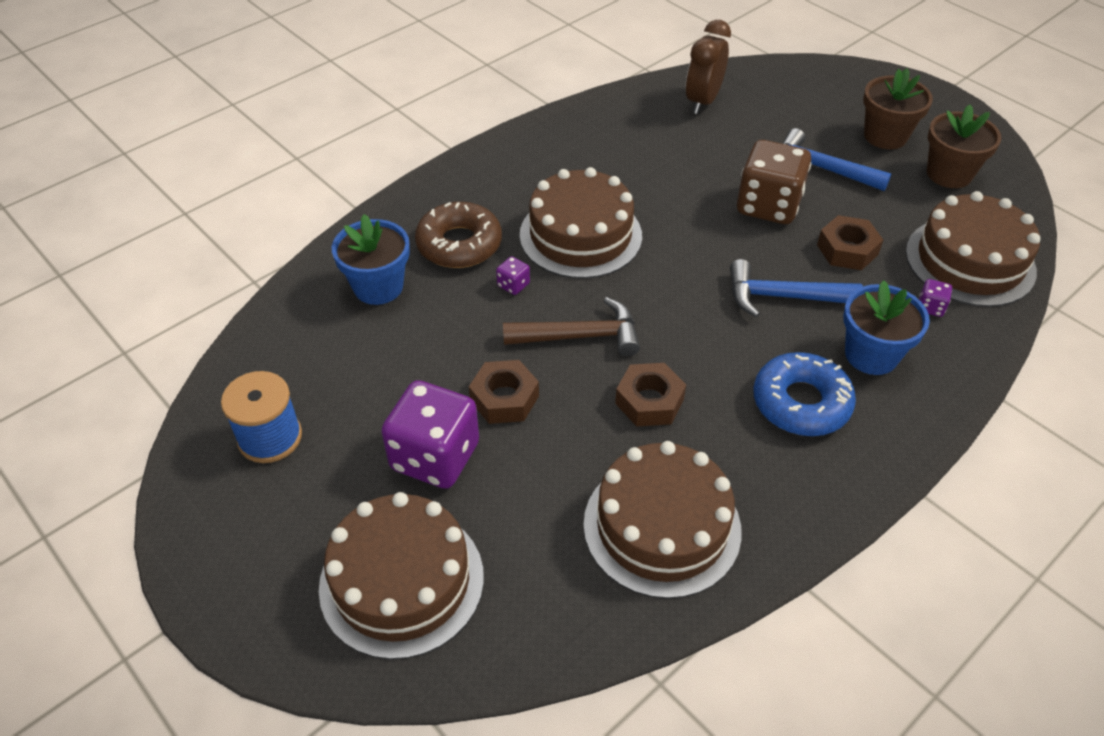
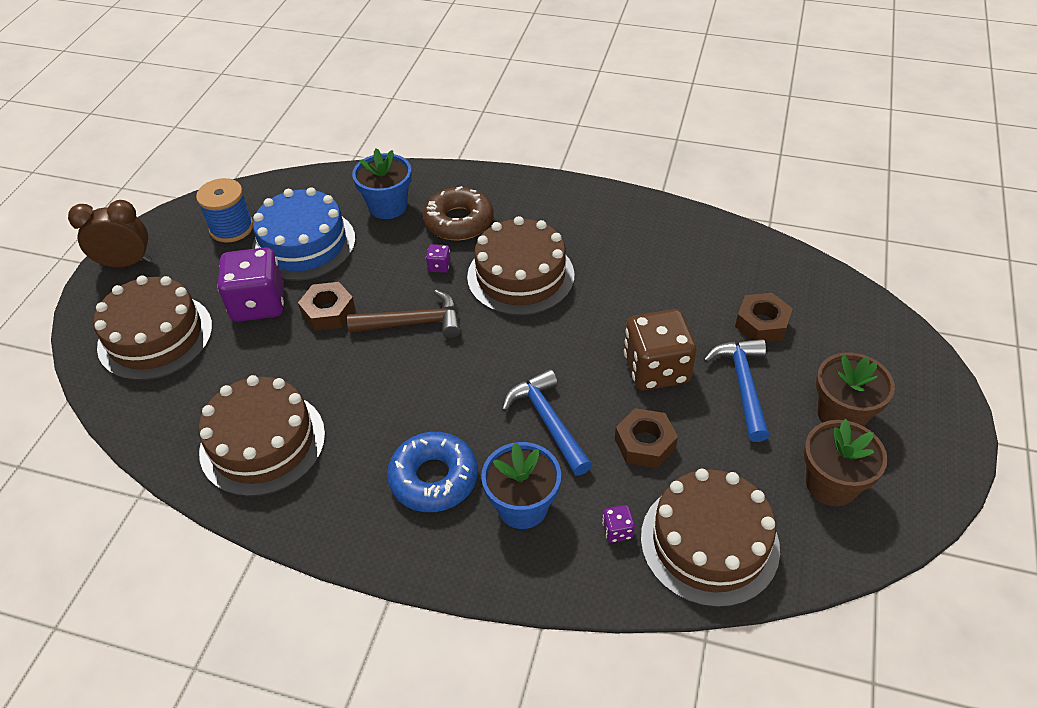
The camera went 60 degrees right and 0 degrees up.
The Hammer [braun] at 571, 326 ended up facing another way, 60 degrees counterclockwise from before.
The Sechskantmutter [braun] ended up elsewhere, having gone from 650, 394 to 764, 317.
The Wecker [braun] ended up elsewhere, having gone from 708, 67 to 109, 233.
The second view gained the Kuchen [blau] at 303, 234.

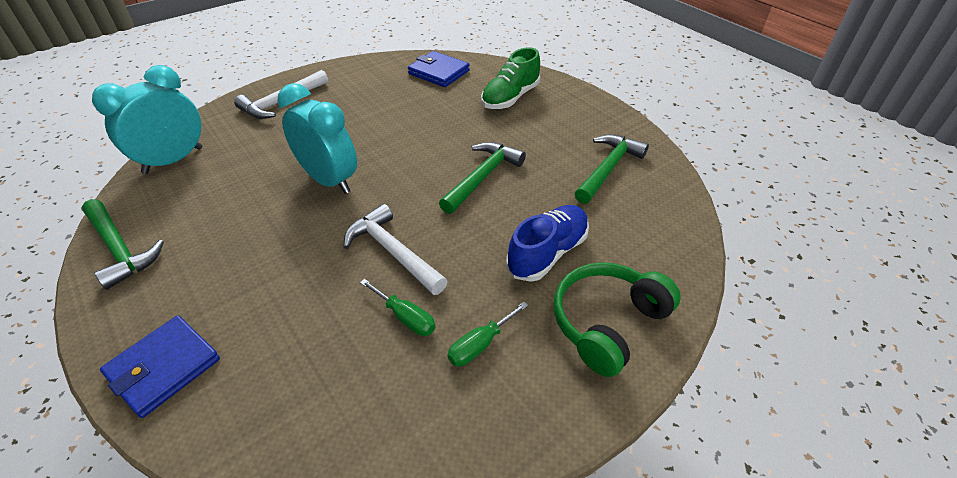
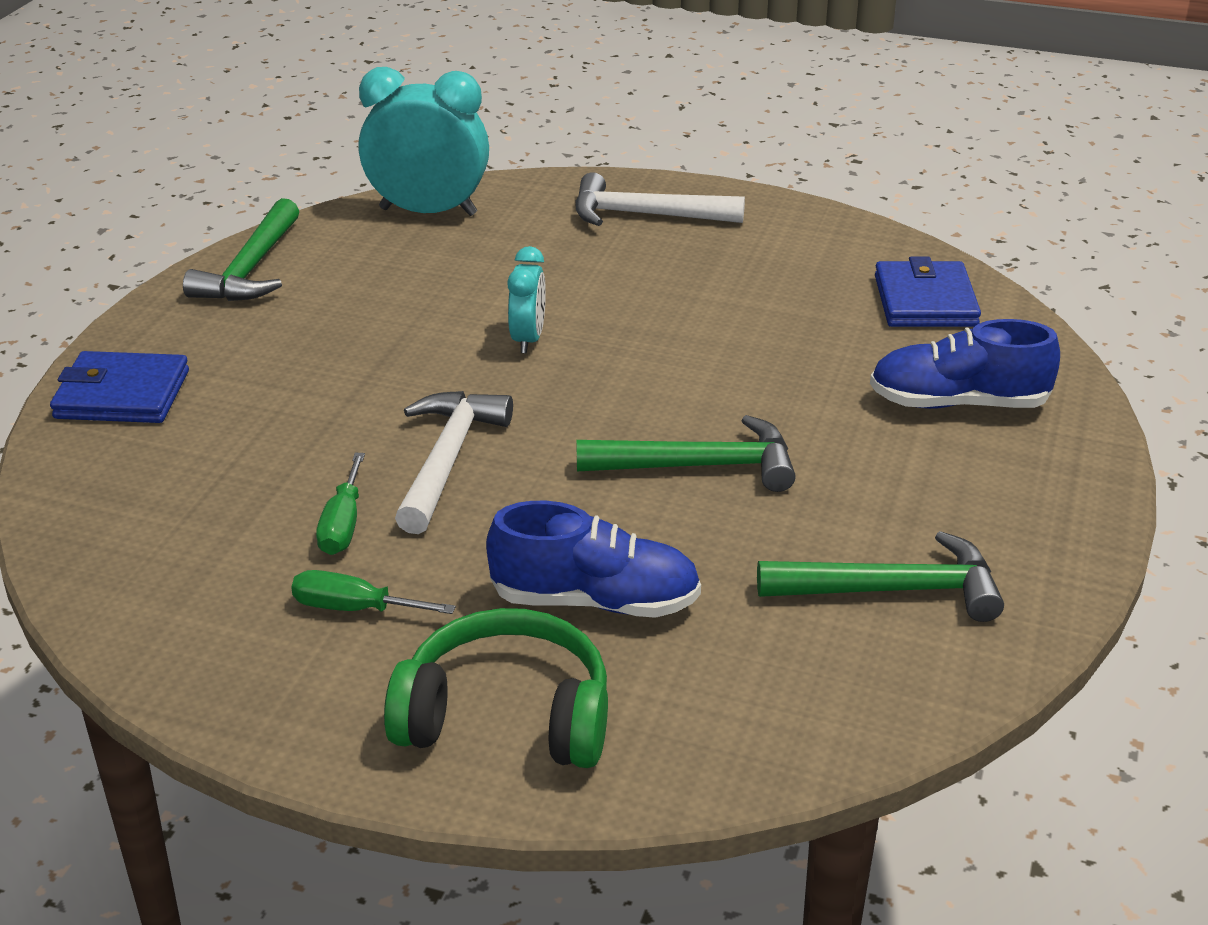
The camera went 55 degrees right and 10 degrees down.
The size of the Wecker [türkis] at 317, 138 changed by a factor of 0.54.
What was the Schuh [grün] at 510, 78 turned into the Schuh [blau] at 965, 364.

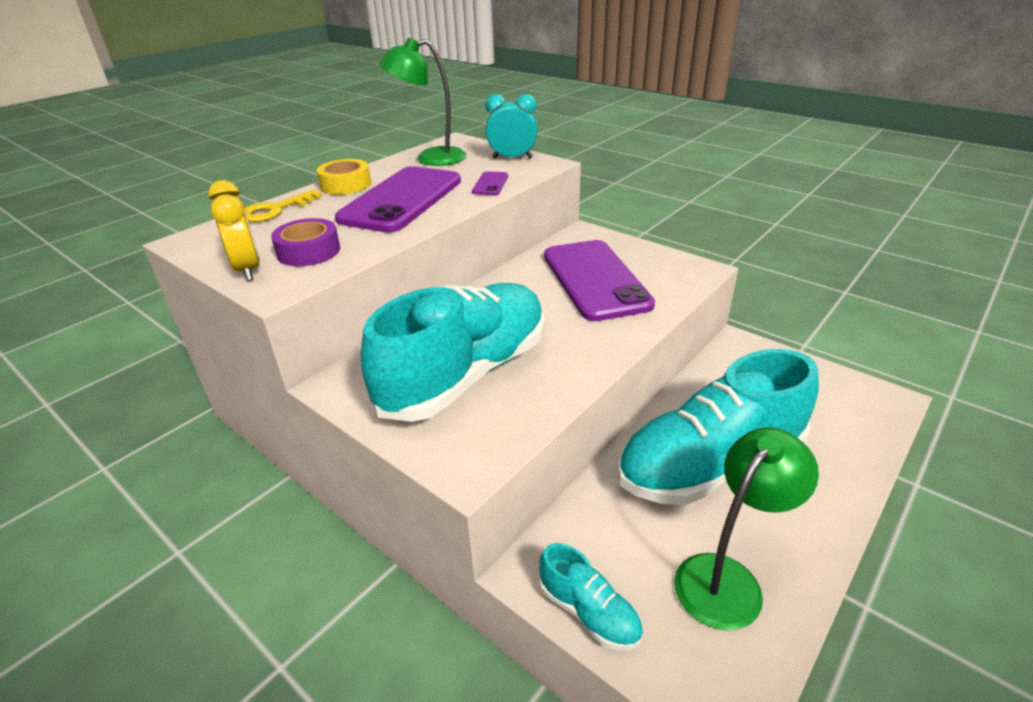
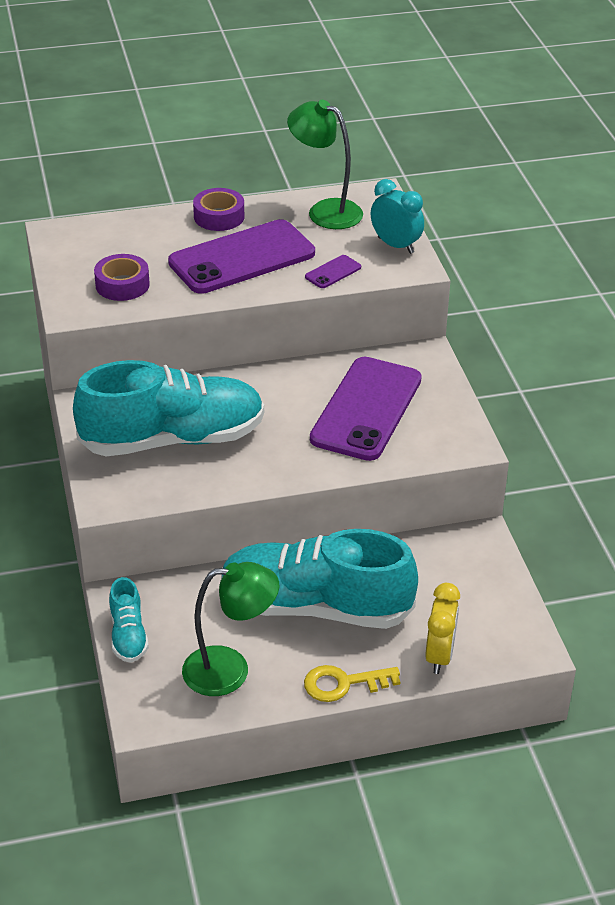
The camera went 35 degrees right and 5 degrees up.
The Wecker [gelb] ended up elsewhere, having gone from 234, 230 to 442, 628.
The Schlüssel [gelb] ended up elsewhere, having gone from 283, 205 to 352, 683.
What was the Klebeband [gelb] at 344, 177 turned into the Klebeband [lila] at 218, 209.

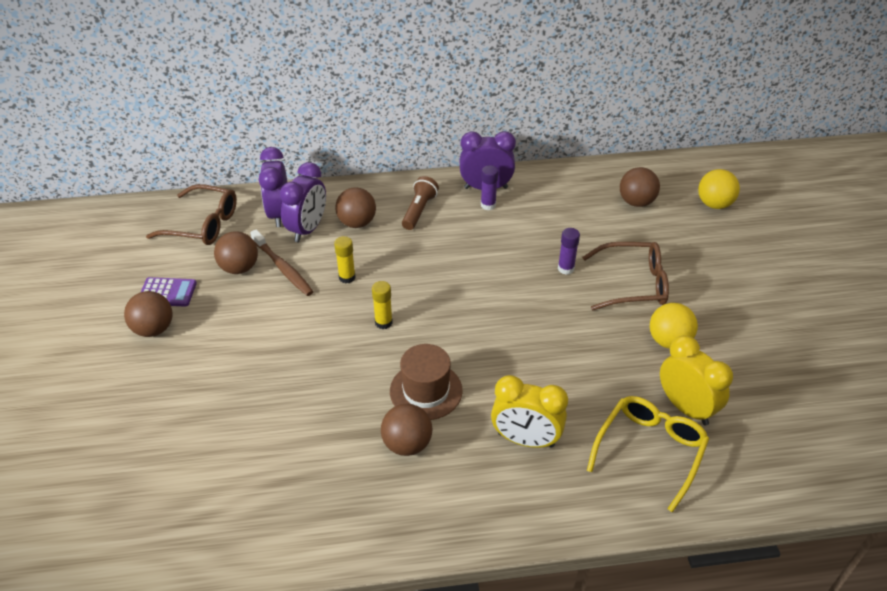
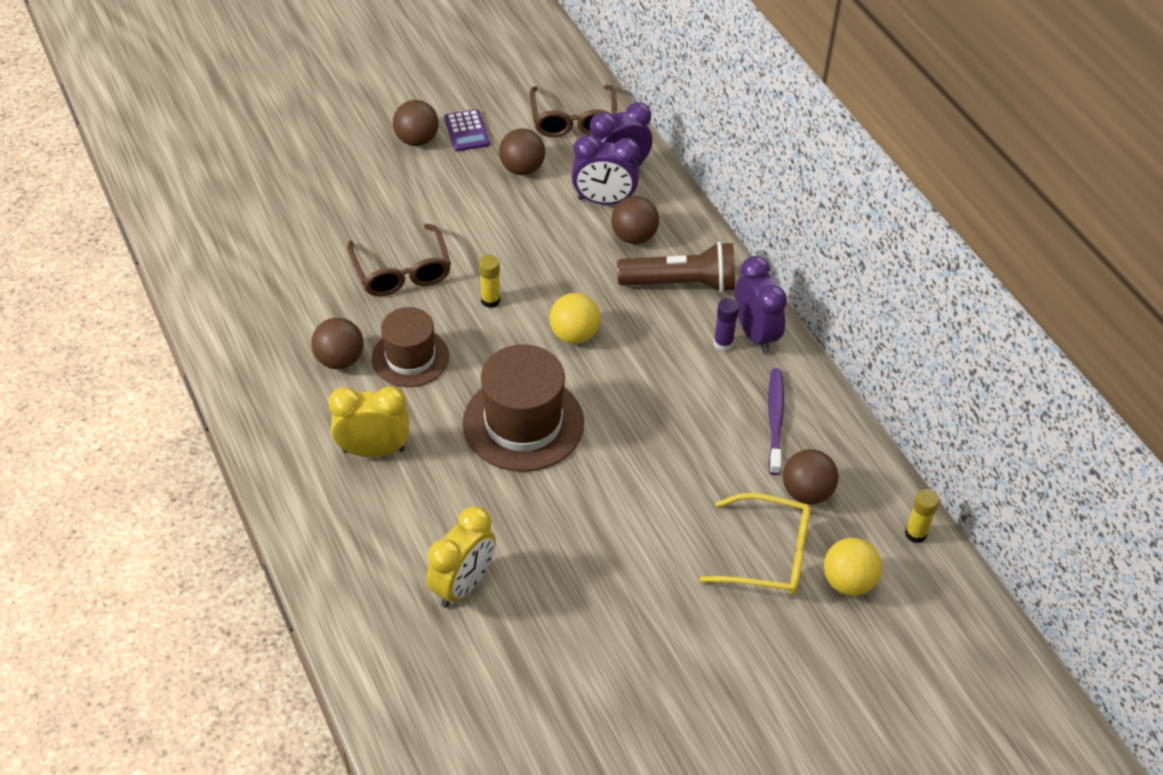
The camera went 70 degrees right and 5 degrees up.
The second view lost the Zahnbürste [braun] at 282, 262.
The Klebestift [gelb] ended up elsewhere, having gone from 345, 259 to 922, 516.
The size of the Taschenlampe [braun] at 420, 203 changed by a factor of 1.57.
The Wecker [gelb] at 529, 411 ended up facing another way, 90 degrees clockwise from before.
The second view lost the Klebestift [lila] at 569, 251.
The Brille [braun] ended up elsewhere, having gone from 625, 276 to 399, 260.
The Brille [gelb] ended up elsewhere, having gone from 648, 454 to 755, 544.
The Ball [gelb] ended up elsewhere, having gone from 674, 326 to 574, 318.
The second view gained the Hut [braun] at 523, 408.
The second view gained the Zahnbürste [lila] at 776, 421.

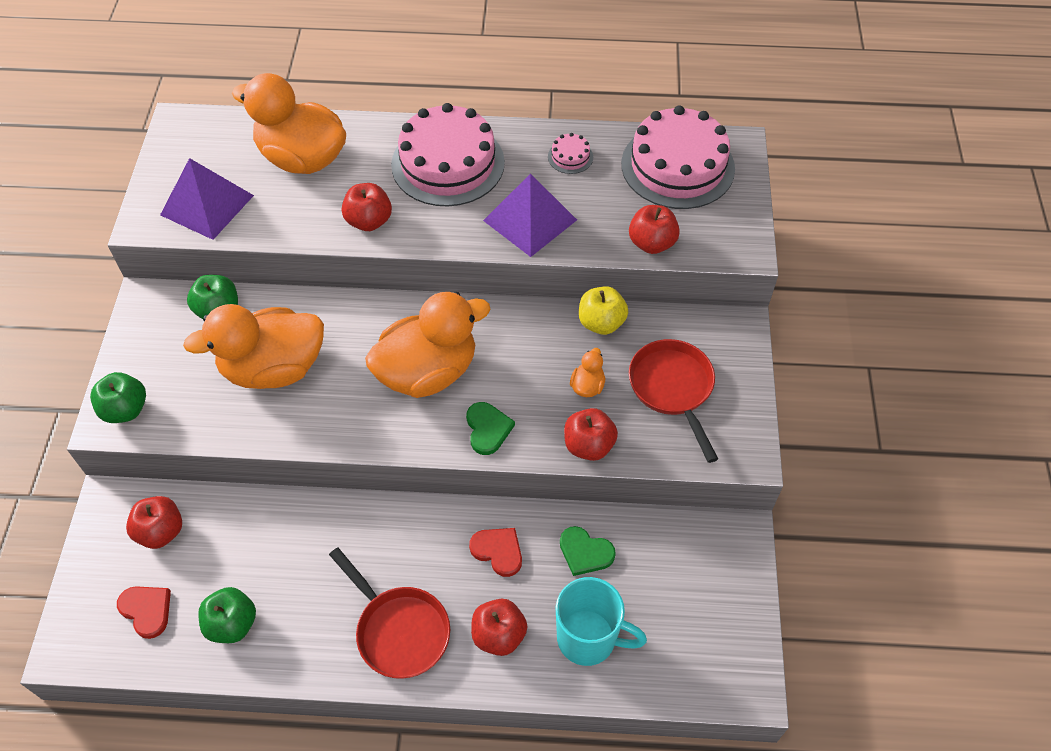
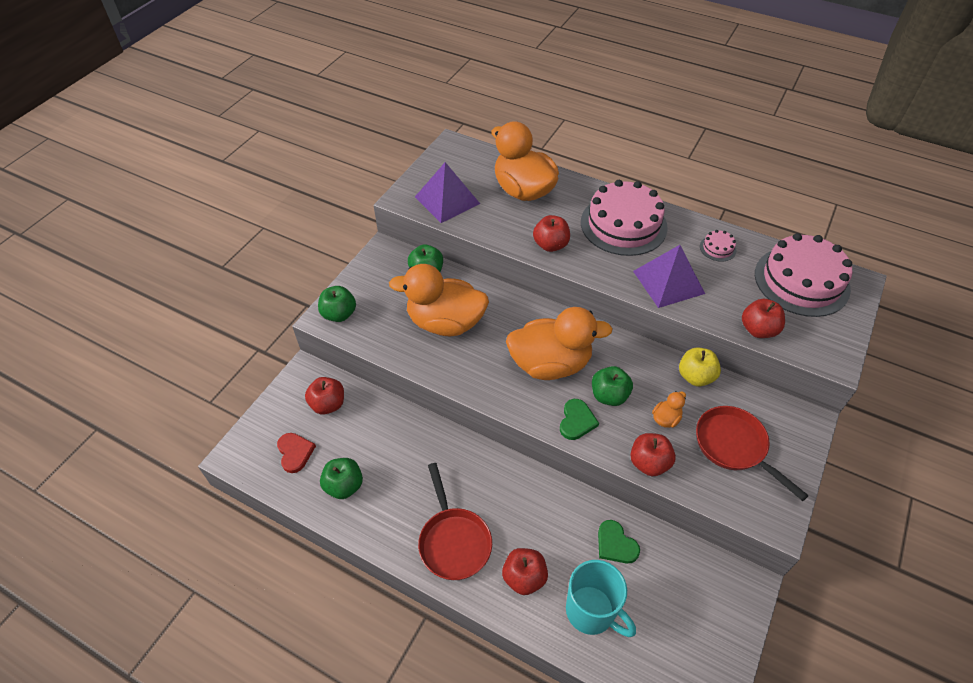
The camera went 25 degrees right and 5 degrees down.
The second view lost the Herz [rot] at 495, 552.
The Pfanne [rot] at 673, 401 ended up facing another way, 45 degrees counterclockwise from before.
The second view gained the Apfel [grün] at 612, 386.

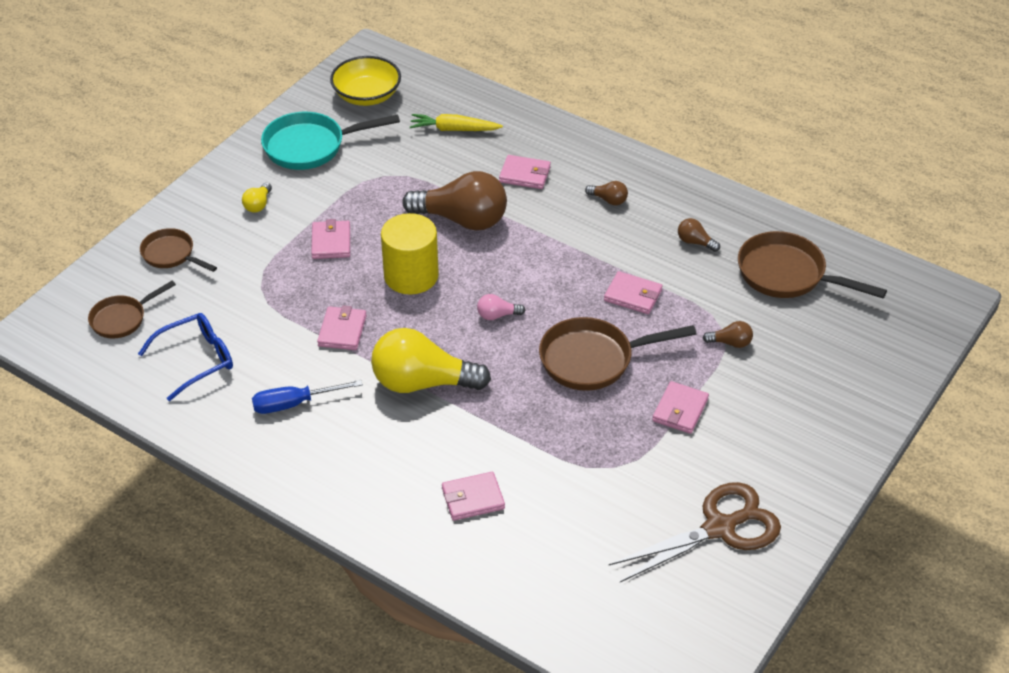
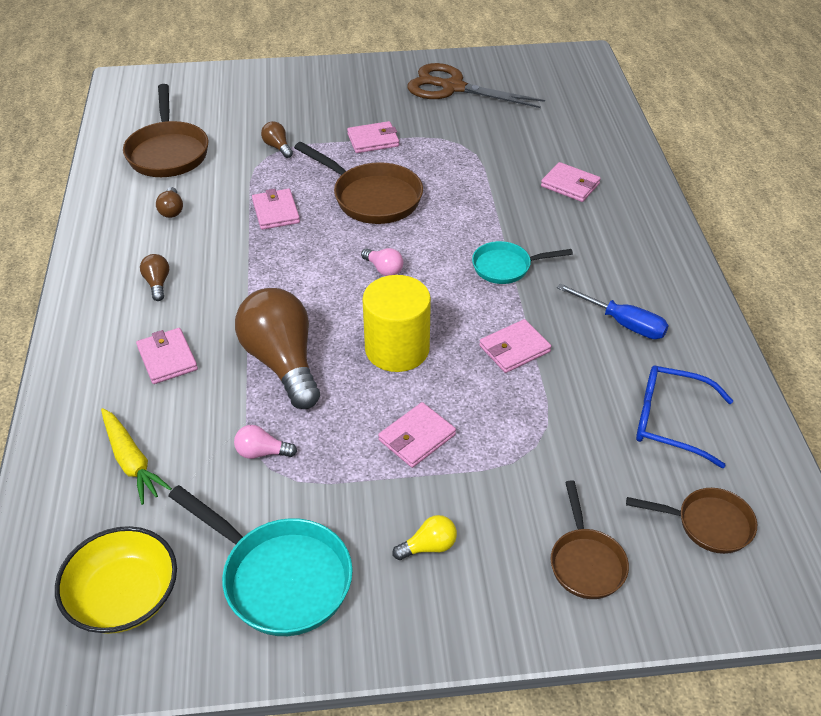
The camera went 130 degrees left and 0 degrees up.
Where the Glühbirne [gelb] stood at 431, 360, the Pfanne [türkis] came to stand at 522, 262.
The second view gained the Glühbirne [rosa] at 265, 442.

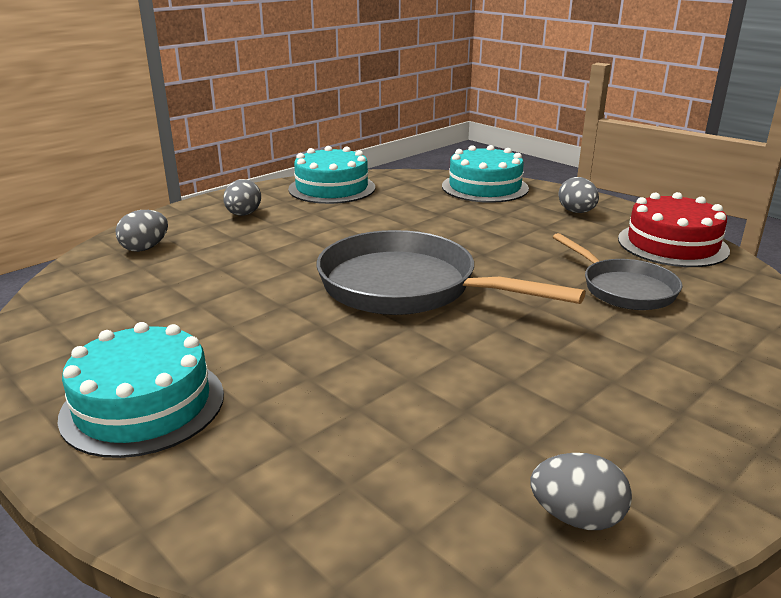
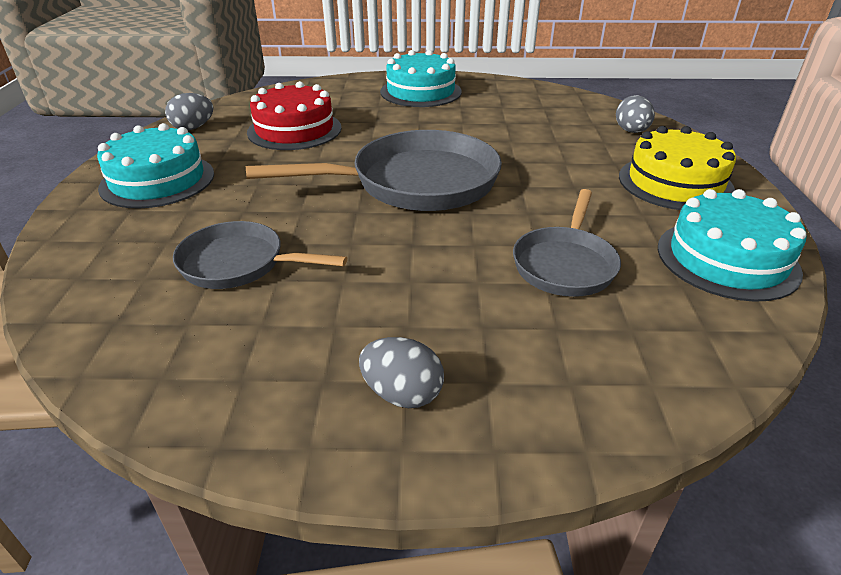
The camera went 135 degrees right and 10 degrees up.
Where the Ei [grau] stood at 242, 197, the Kuchen [gelb] came to stand at 677, 168.
The Kuchen [türkis] ended up elsewhere, having gone from 485, 174 to 155, 165.
The Kuchen [rot] ended up elsewhere, having gone from 674, 229 to 294, 115.
The second view gained the Pfanne [grau] at 567, 243.

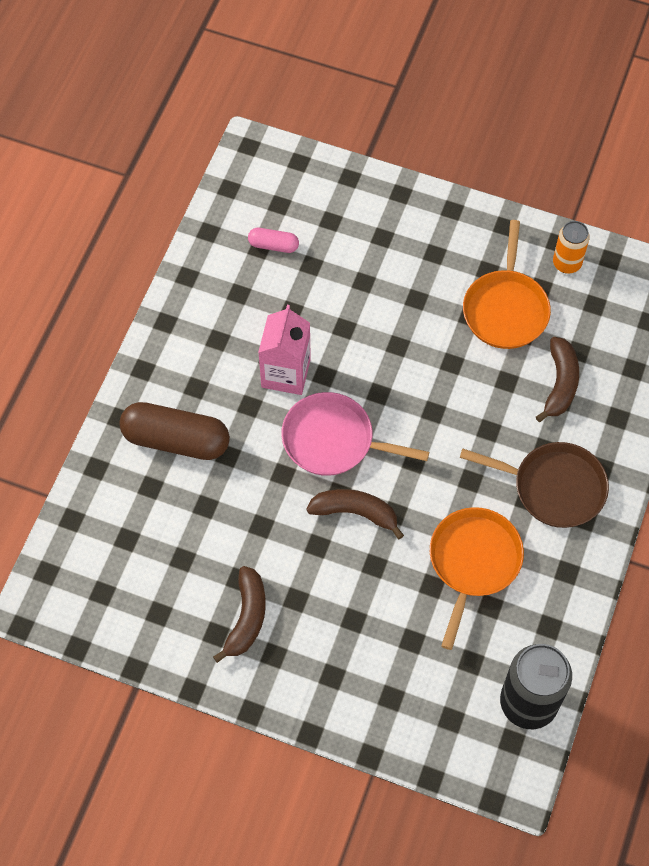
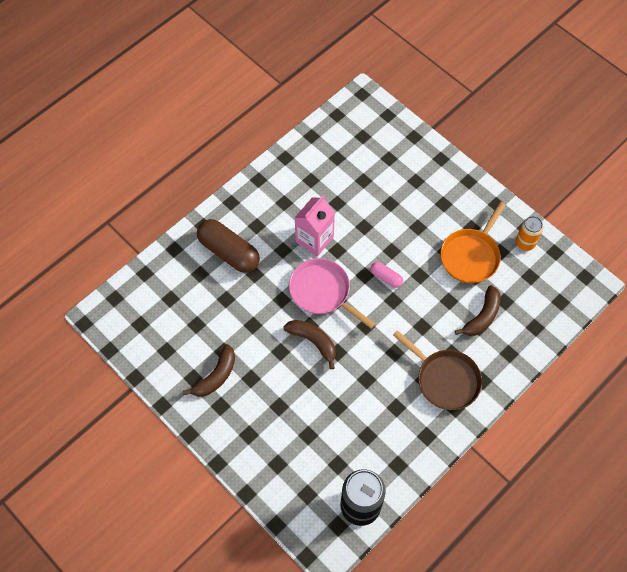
The camera went 25 degrees right and 0 degrees up.
The Kapsel [rosa] ended up elsewhere, having gone from 273, 240 to 387, 275.
The second view lost the Pfanne [orange] at 477, 578.

